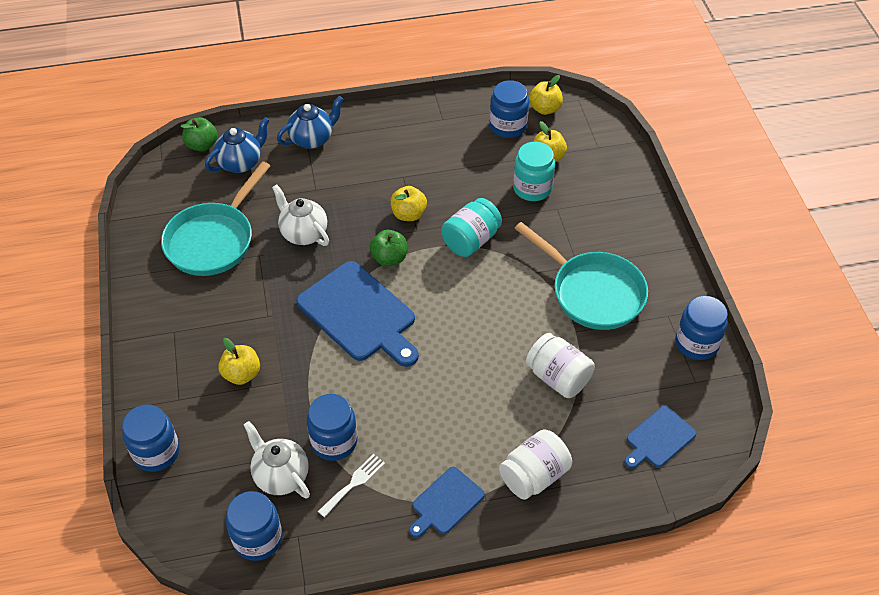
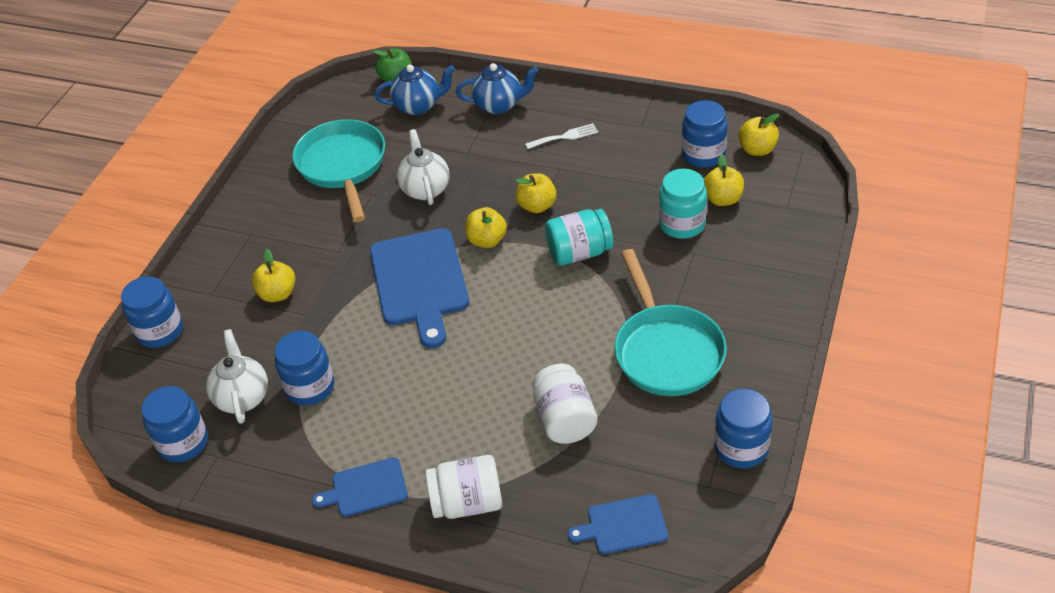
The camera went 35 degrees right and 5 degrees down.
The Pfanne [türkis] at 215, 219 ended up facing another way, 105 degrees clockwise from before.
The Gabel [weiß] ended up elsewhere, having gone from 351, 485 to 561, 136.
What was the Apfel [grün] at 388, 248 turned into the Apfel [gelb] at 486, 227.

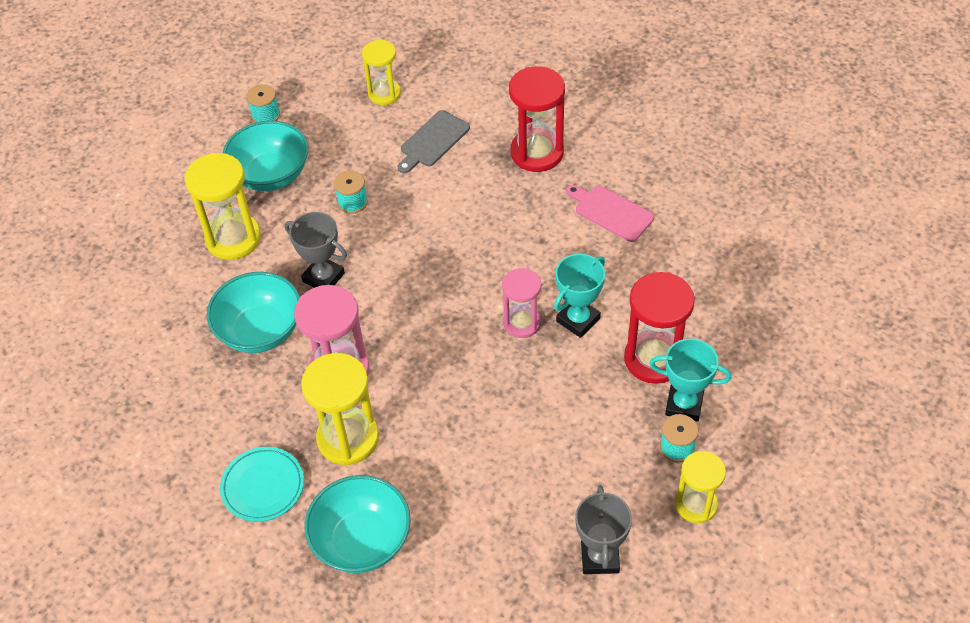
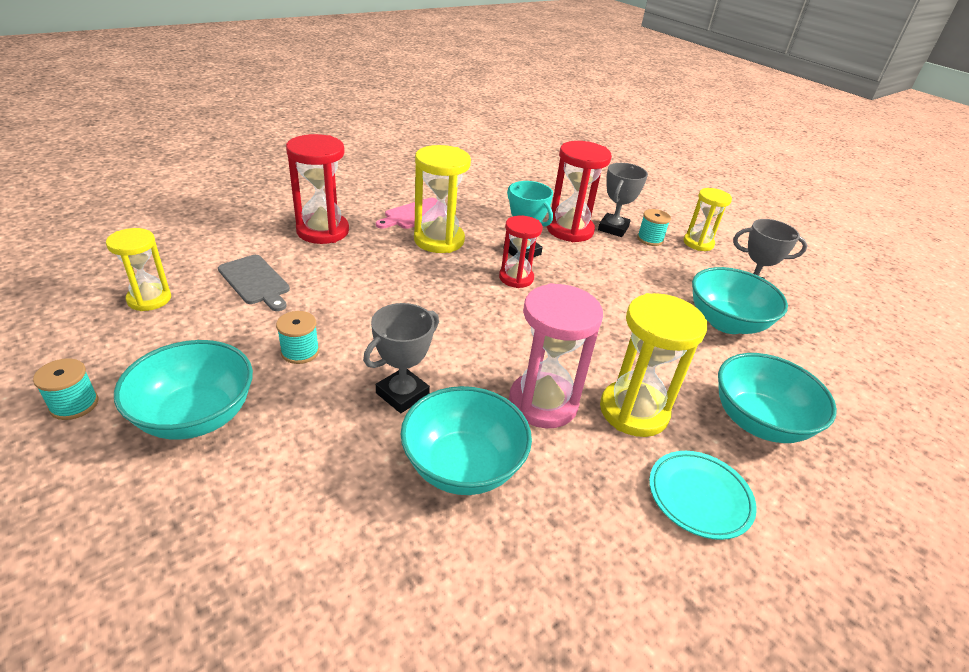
The camera went 85 degrees left and 15 degrees down.
The Sanduhr [gelb] ended up elsewhere, having gone from 223, 206 to 442, 199.
What was the Sanduhr [rosa] at 521, 303 turned into the Sanduhr [rot] at 521, 252.
What was the Pokal [türkis] at 690, 380 turned into the Pokal [grau] at 623, 200.
The second view gained the Schüssel [türkis] at 740, 300.

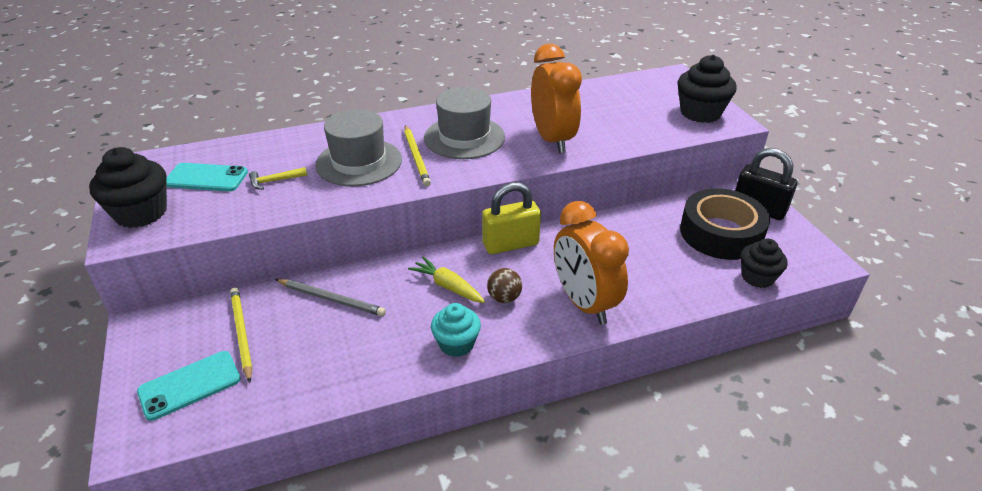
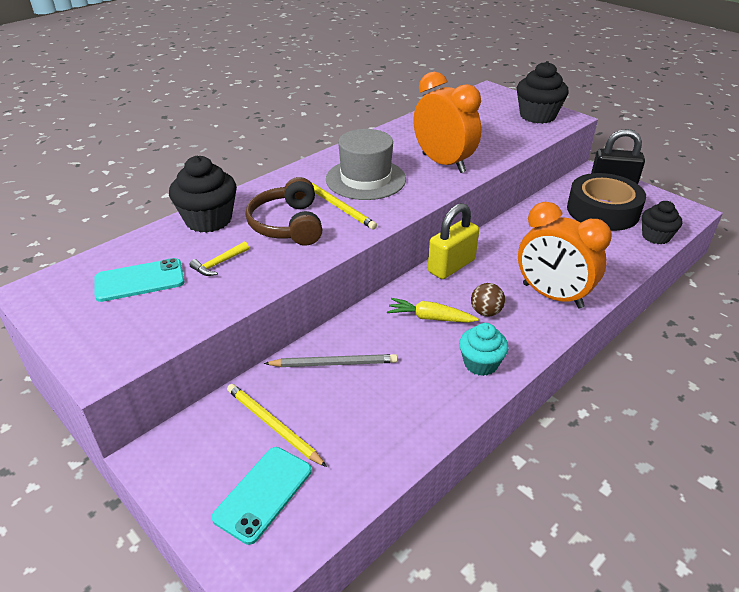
The camera went 25 degrees left and 0 degrees up.
The Muffin [schwarz] ended up elsewhere, having gone from 128, 187 to 203, 194.
Where the Hut [grau] stood at 359, 147, the Kopfhörer [braun] came to stand at 284, 211.

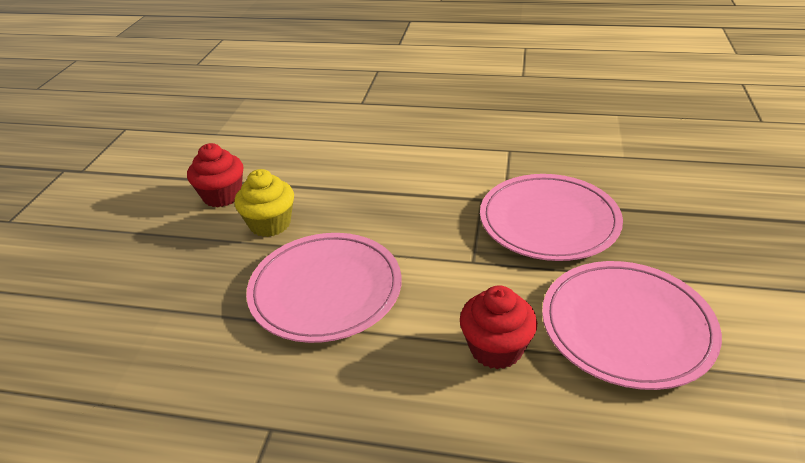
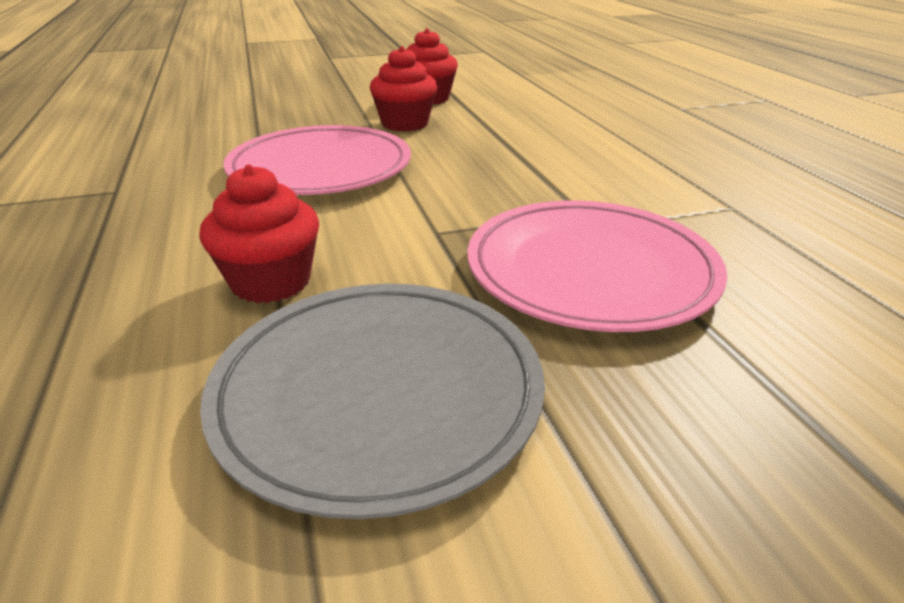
The camera went 60 degrees right and 5 degrees down.
What was the Muffin [gelb] at 264, 203 turned into the Muffin [rot] at 403, 89.
What was the Teller [rosa] at 632, 325 turned into the Teller [grau] at 372, 401.

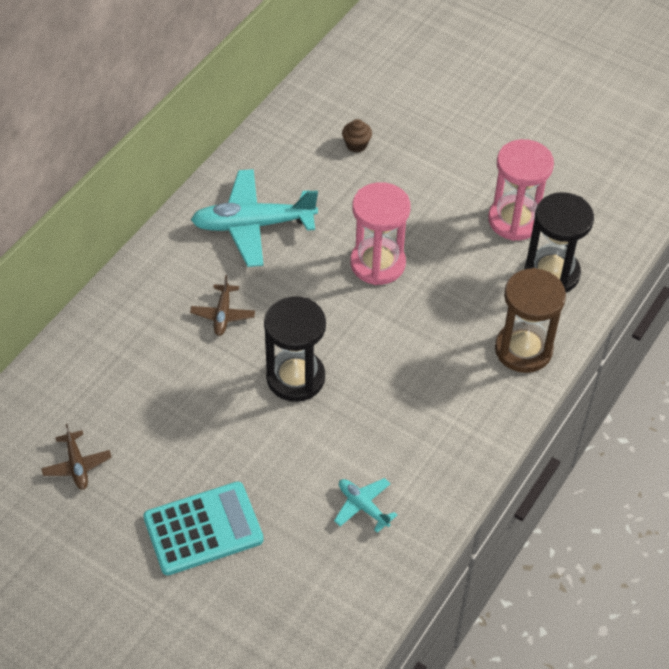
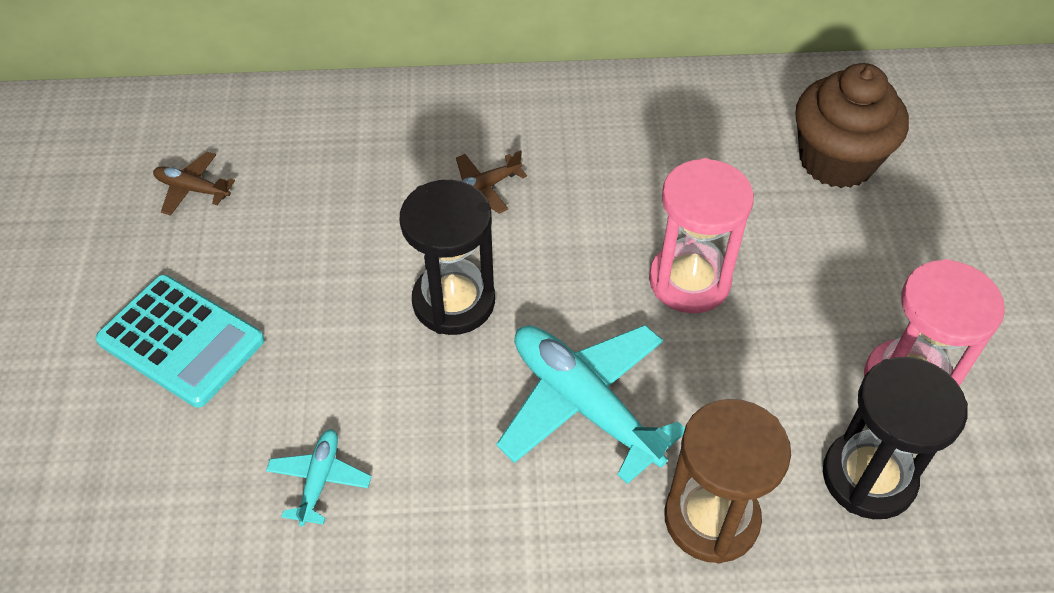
The camera went 55 degrees right and 0 degrees up.
The Flugzeug [braun] at 76, 457 ended up facing another way, 75 degrees clockwise from before.
The Flugzeug [türkis] ended up elsewhere, having gone from 254, 218 to 590, 404.
The size of the Muffin [braun] at 357, 136 changed by a factor of 2.48.

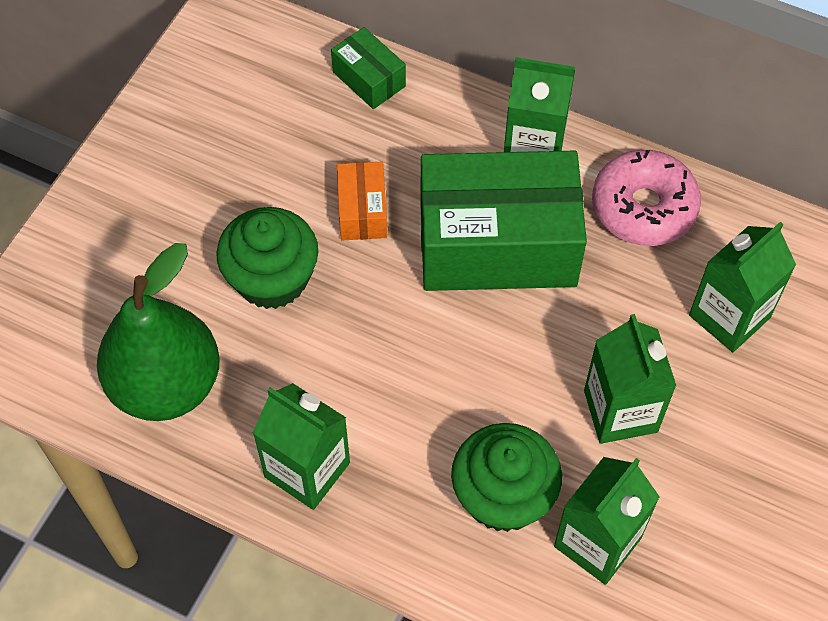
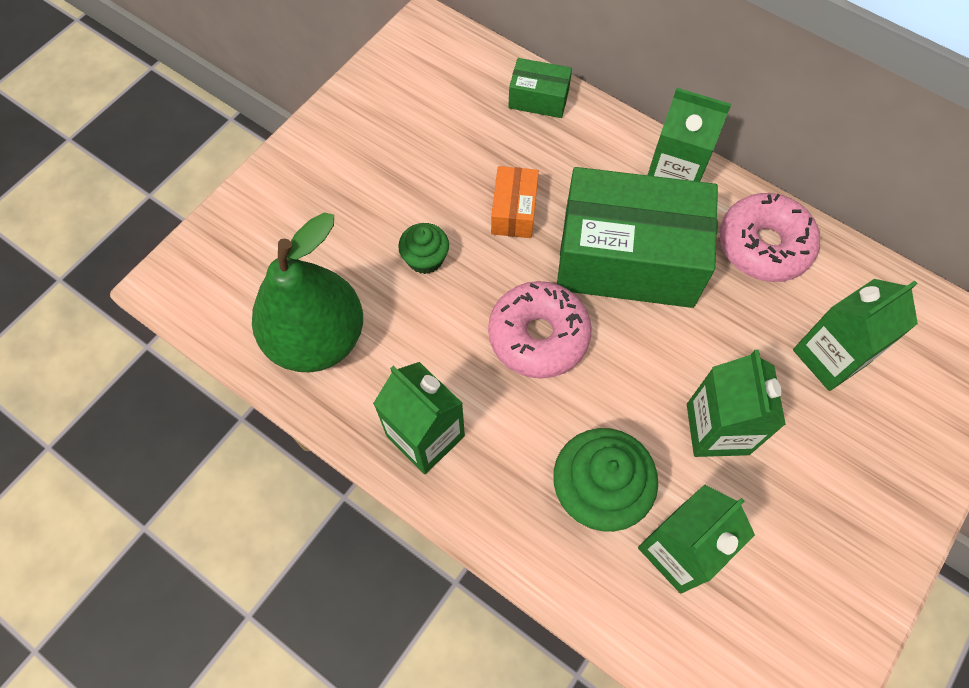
The camera went 10 degrees right and 5 degrees up.
The size of the Muffin [grün] at 267, 258 changed by a factor of 0.57.
The Schachtel [grün] at 368, 68 ended up facing another way, 45 degrees counterclockwise from before.
The second view gained the Donut [rosa] at 540, 330.

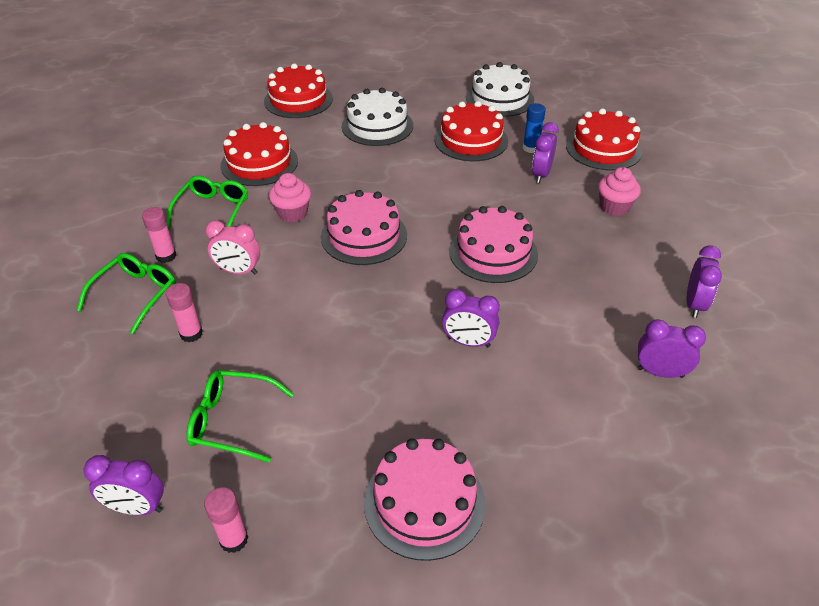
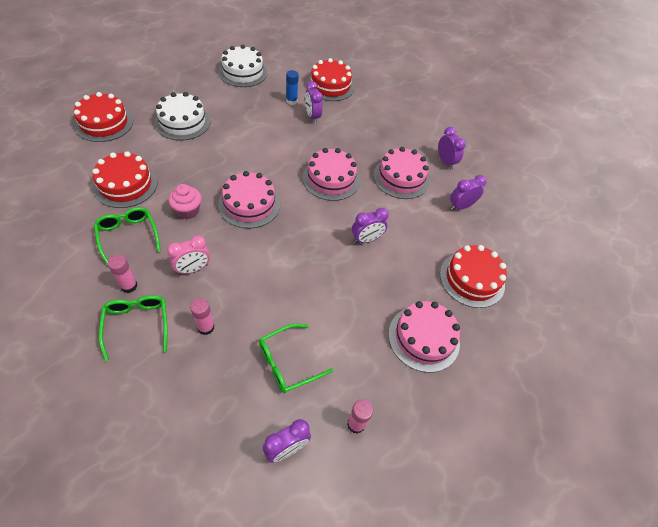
The camera went 45 degrees left and 10 degrees up.
The Kuchen [rot] ended up elsewhere, having gone from 471, 131 to 473, 276.
The second view lost the Muffin [rosa] at 619, 191.
The second view gained the Kuchen [rosa] at 401, 173.

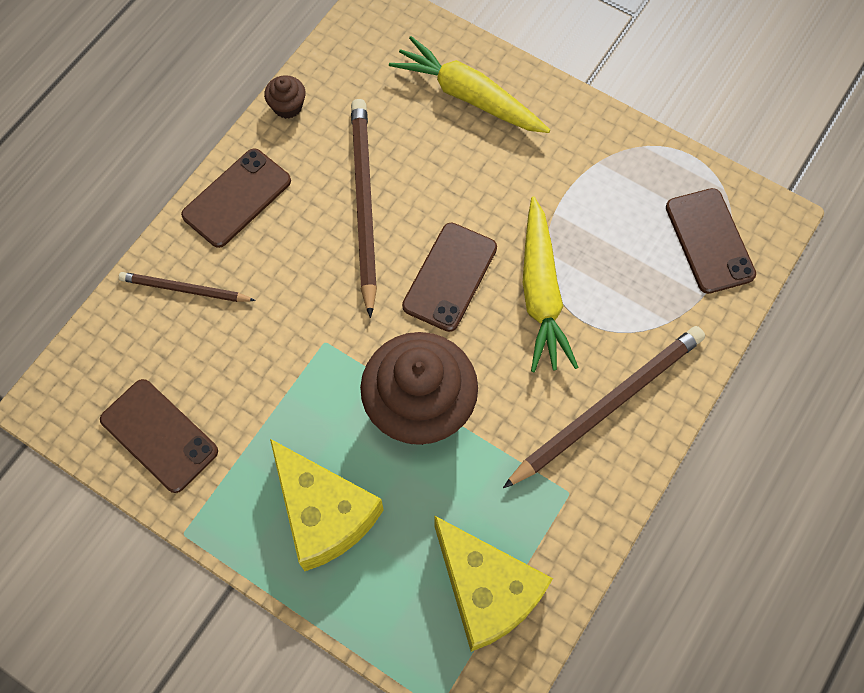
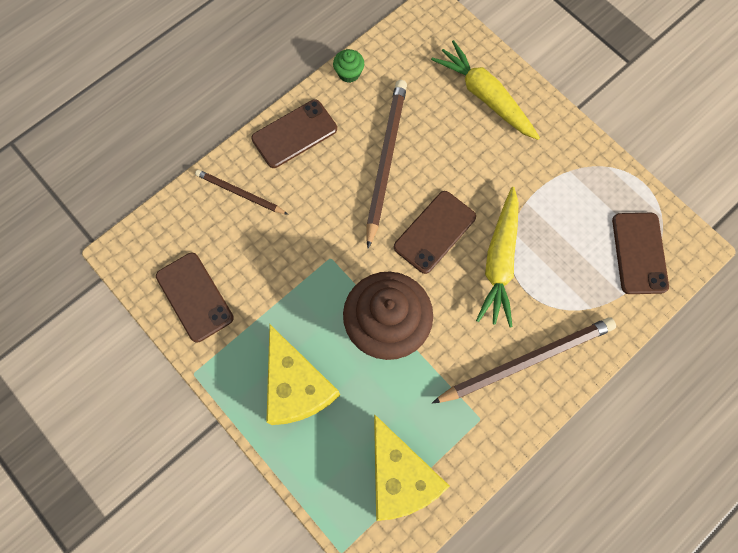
The camera went 15 degrees right and 5 degrees up.
What was the Muffin [braun] at 285, 97 turned into the Muffin [grün] at 348, 66.

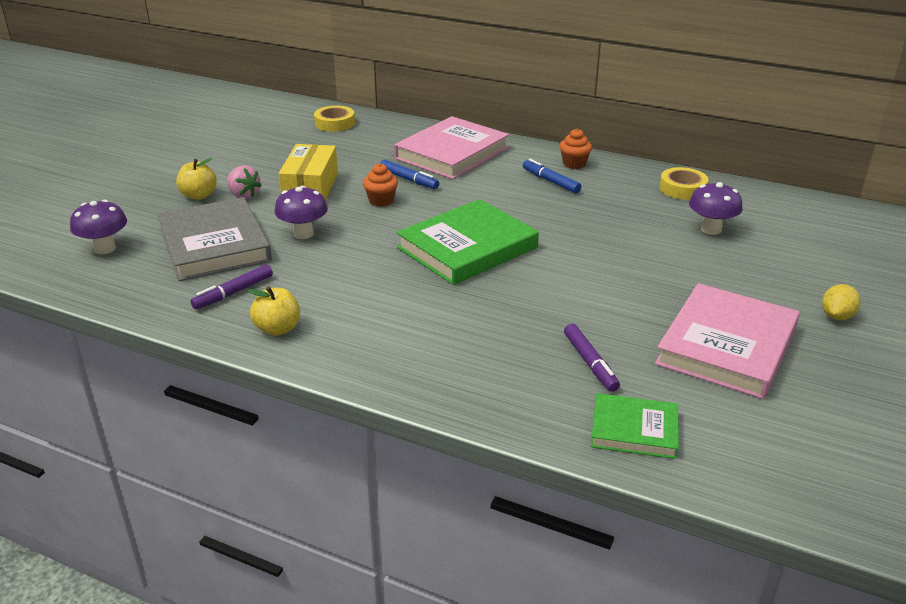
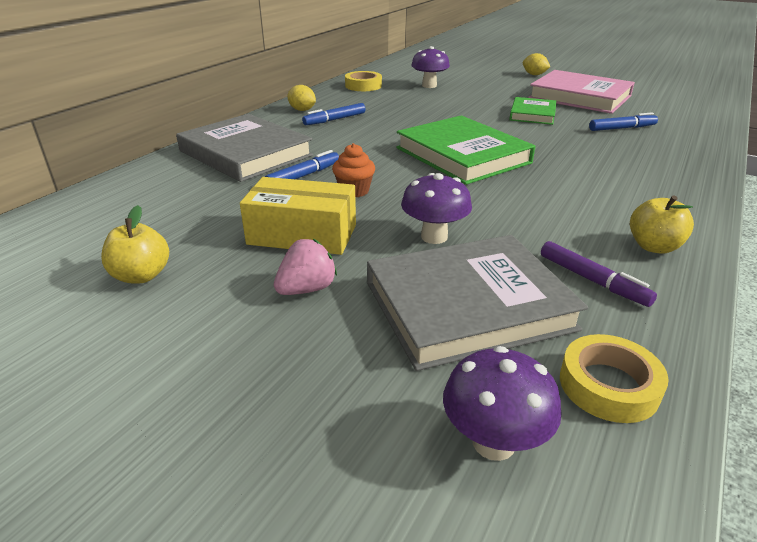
The camera went 85 degrees left and 0 degrees up.
The Apfel [gelb] ended up elsewhere, having gone from 196, 179 to 135, 244.
The Klebeband [gelb] ended up elsewhere, having gone from 334, 119 to 614, 378.
What was the Buch [rosa] at 451, 147 turned into the Buch [grau] at 244, 148.
Where the Muffin [orange] stood at 576, 148, the Zitrone [gelb] came to stand at 301, 98.
What was the Filzstift [lila] at 592, 358 turned into the Filzstift [blau] at 623, 121.
The Buch [grün] ended up elsewhere, having gone from 634, 426 to 532, 111.

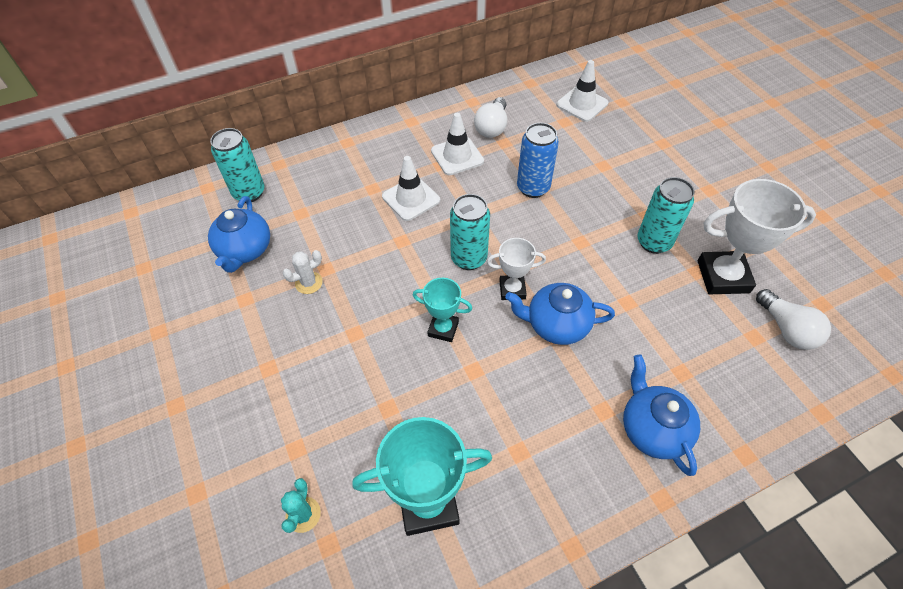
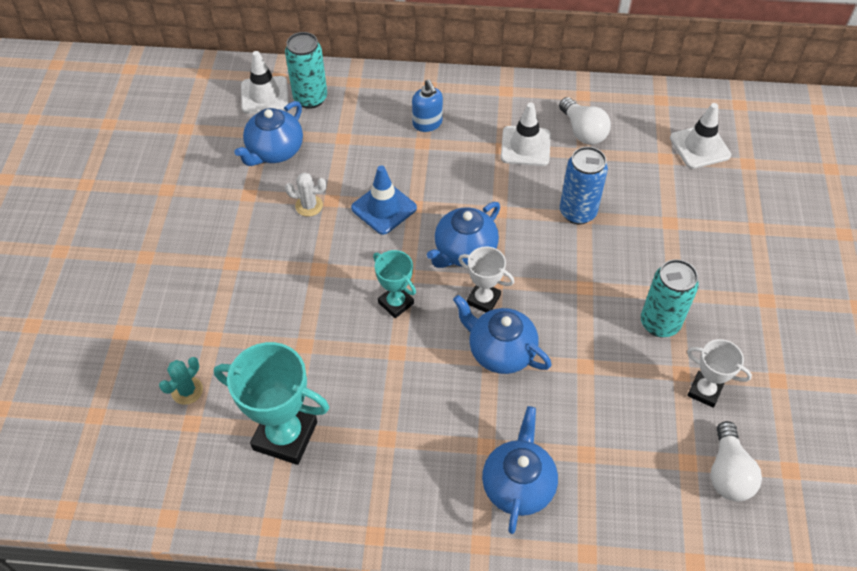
The camera went 30 degrees right and 0 degrees up.
The Leitkegel [weiß] ended up elsewhere, having gone from 411, 188 to 265, 82.
Where the Dose [türkis] stood at 470, 232, the Teekanne [blau] came to stand at 463, 235.
The Glühbirne [weiß] at 490, 117 ended up facing another way, 75 degrees counterclockwise from before.
The size of the Pokal [weiß] at 757, 236 changed by a factor of 0.57.
The second view gained the Leitkegel [blau] at 384, 200.
The second view gained the Seifenspender [blau] at 427, 106.

